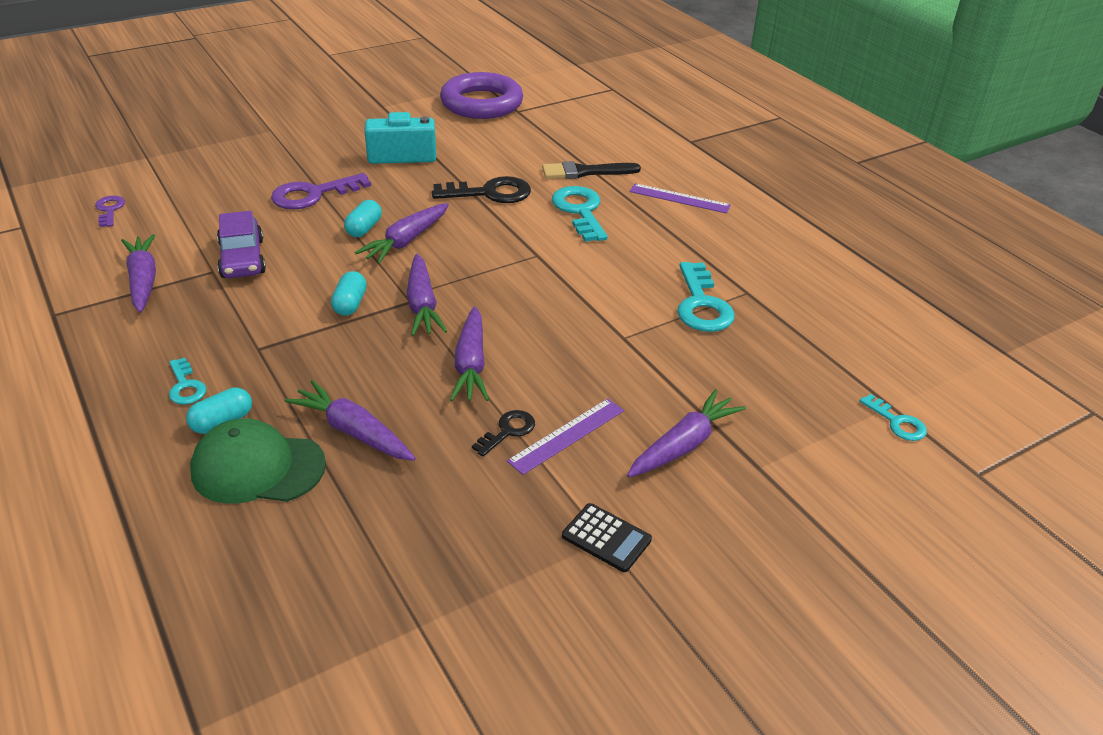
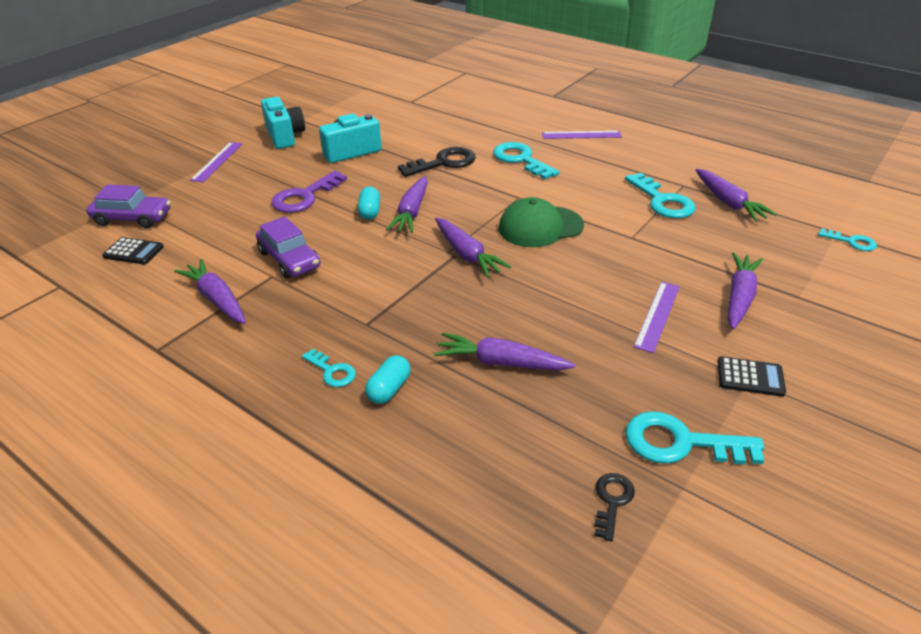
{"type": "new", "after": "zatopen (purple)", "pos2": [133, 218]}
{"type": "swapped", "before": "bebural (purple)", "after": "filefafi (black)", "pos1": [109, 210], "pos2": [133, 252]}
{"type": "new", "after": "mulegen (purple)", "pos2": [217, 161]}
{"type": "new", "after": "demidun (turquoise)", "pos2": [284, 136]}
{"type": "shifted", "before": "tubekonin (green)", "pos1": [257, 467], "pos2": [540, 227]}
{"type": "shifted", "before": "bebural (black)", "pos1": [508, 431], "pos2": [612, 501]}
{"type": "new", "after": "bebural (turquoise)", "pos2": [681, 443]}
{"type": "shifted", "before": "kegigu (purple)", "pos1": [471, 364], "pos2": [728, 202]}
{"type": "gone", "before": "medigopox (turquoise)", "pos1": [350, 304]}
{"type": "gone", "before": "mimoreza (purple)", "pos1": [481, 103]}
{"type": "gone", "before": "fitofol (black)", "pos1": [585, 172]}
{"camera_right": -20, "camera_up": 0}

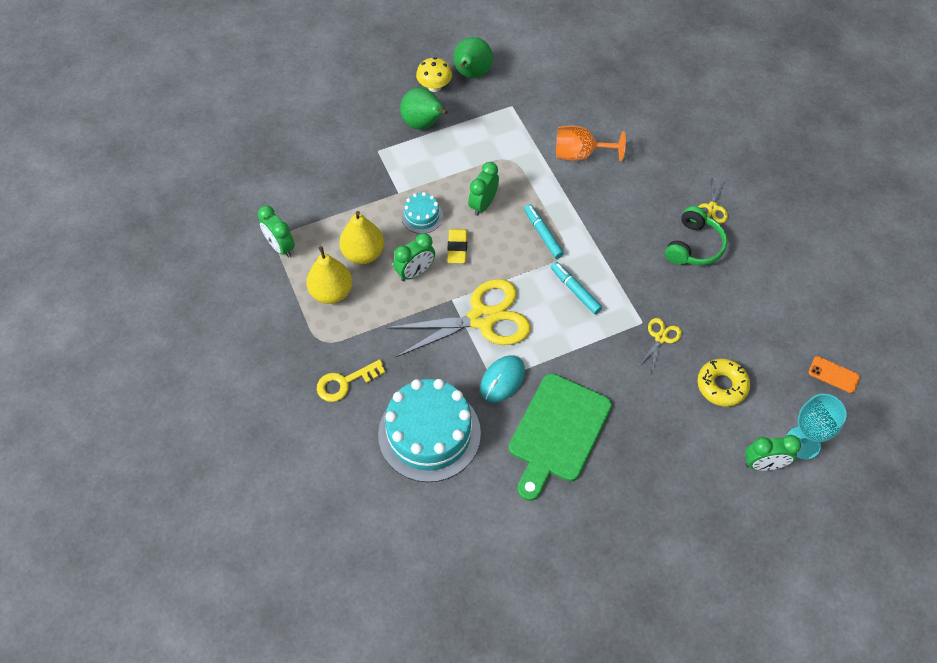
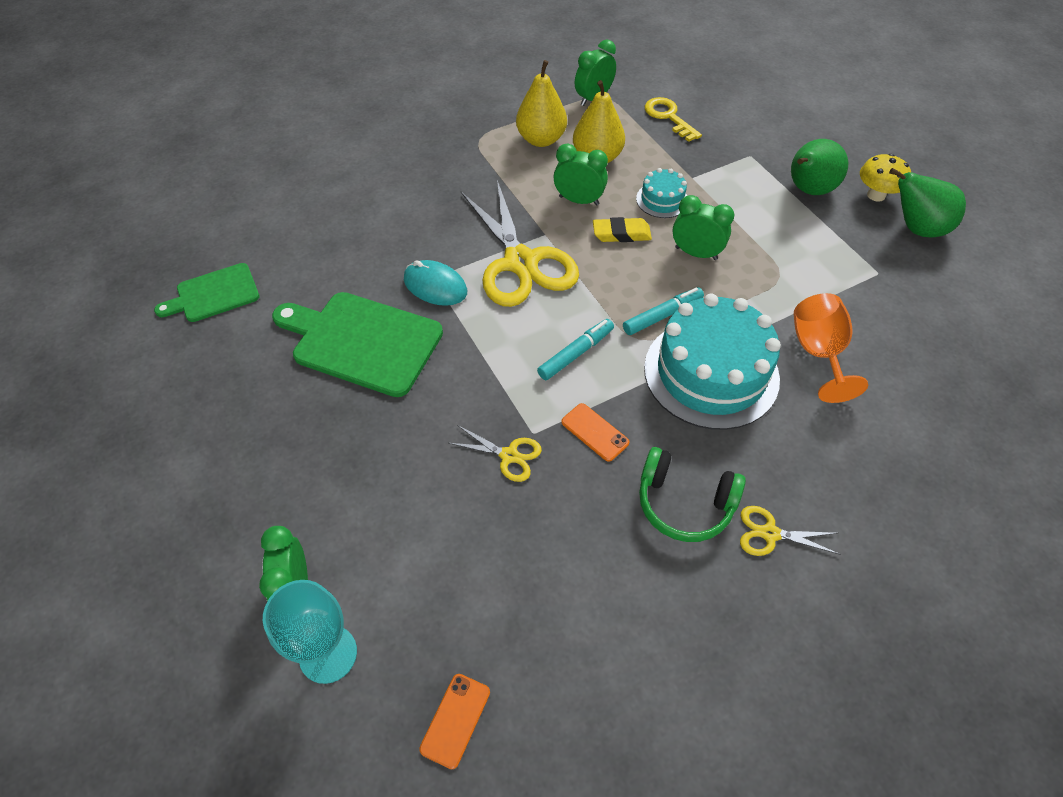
{"type": "new", "after": "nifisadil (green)", "pos2": [214, 294]}
{"type": "rotated", "before": "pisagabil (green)", "pos1": [415, 272], "pos2": [579, 200], "turn": 150}
{"type": "new", "after": "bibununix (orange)", "pos2": [595, 432]}
{"type": "shifted", "before": "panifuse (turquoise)", "pos1": [429, 433], "pos2": [711, 373]}
{"type": "shifted", "before": "bebural (yellow)", "pos1": [345, 382], "pos2": [668, 117]}
{"type": "gone", "before": "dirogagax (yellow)", "pos1": [722, 385]}
{"camera_right": 85, "camera_up": -5}

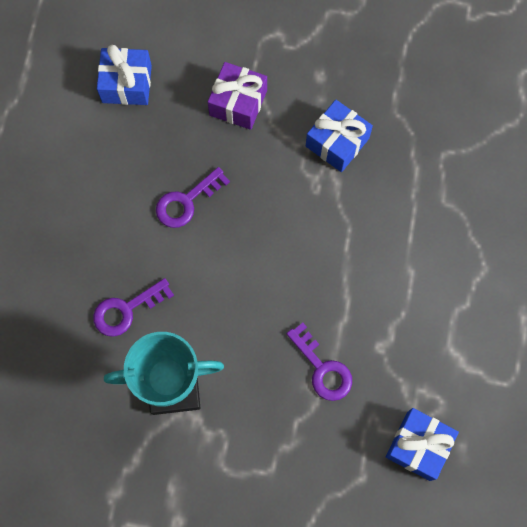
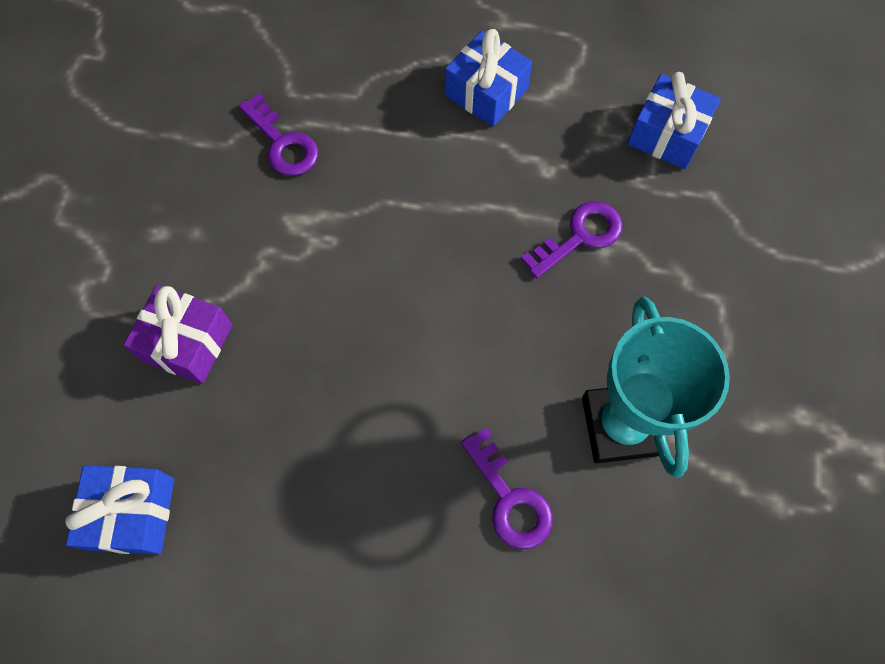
{"type": "shifted", "before": "bebural (purple)", "pos1": [187, 201], "pos2": [282, 143]}
{"type": "shifted", "before": "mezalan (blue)", "pos1": [337, 142], "pos2": [486, 92]}
{"camera_right": -90, "camera_up": -5}

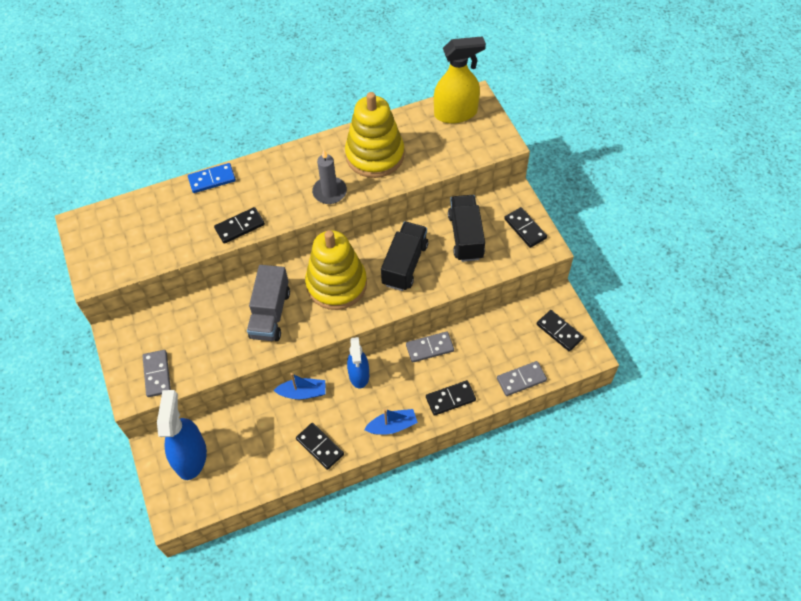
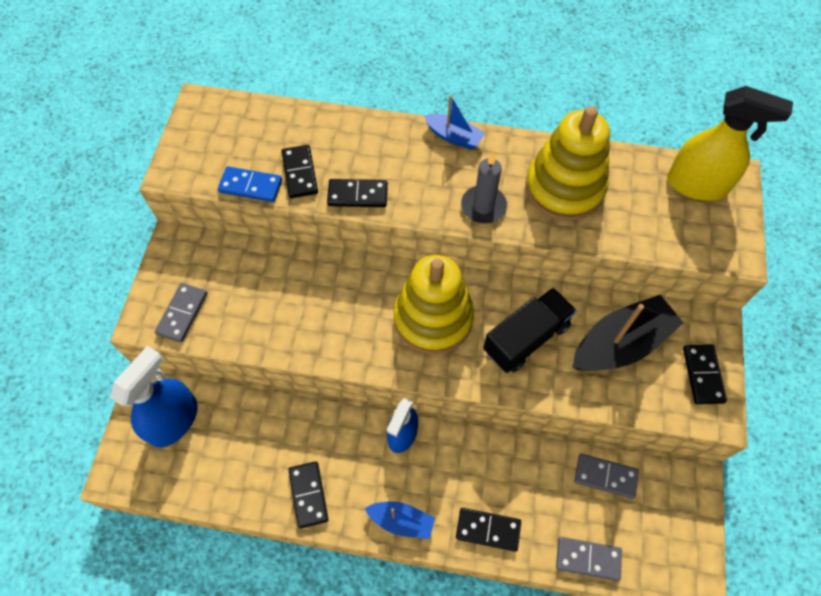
{"type": "shifted", "before": "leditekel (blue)", "pos1": [212, 179], "pos2": [250, 186]}
{"type": "shifted", "before": "leditekel (black)", "pos1": [559, 331], "pos2": [300, 173]}
{"type": "shifted", "before": "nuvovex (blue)", "pos1": [303, 392], "pos2": [454, 136]}
{"type": "swapped", "before": "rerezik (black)", "after": "nuvovex (black)", "pos1": [465, 236], "pos2": [620, 343]}
{"type": "shifted", "before": "leditekel (grey)", "pos1": [429, 348], "pos2": [605, 476]}
{"type": "gone", "before": "rerezik (grey)", "pos1": [270, 314]}
{"camera_right": 30, "camera_up": 5}

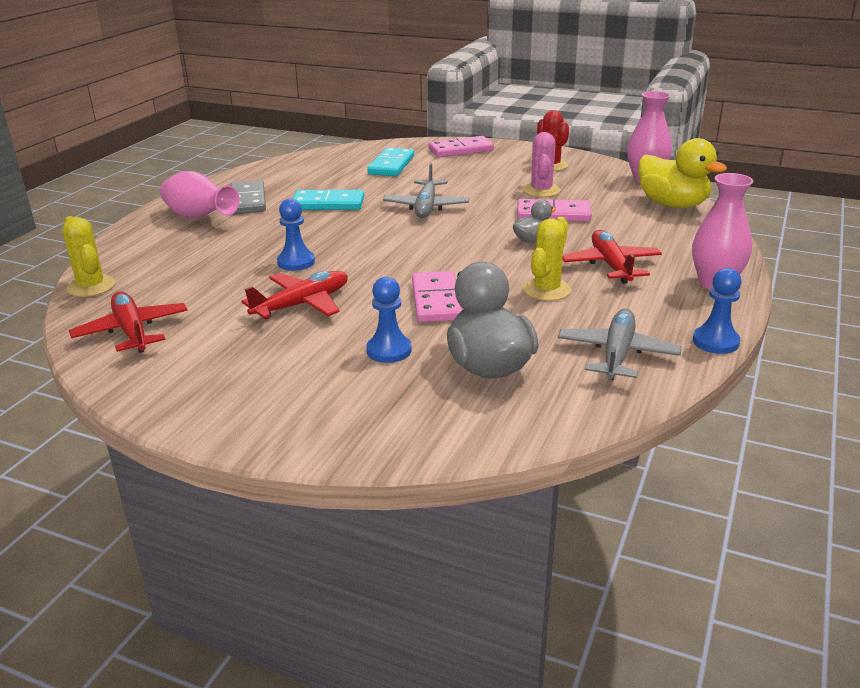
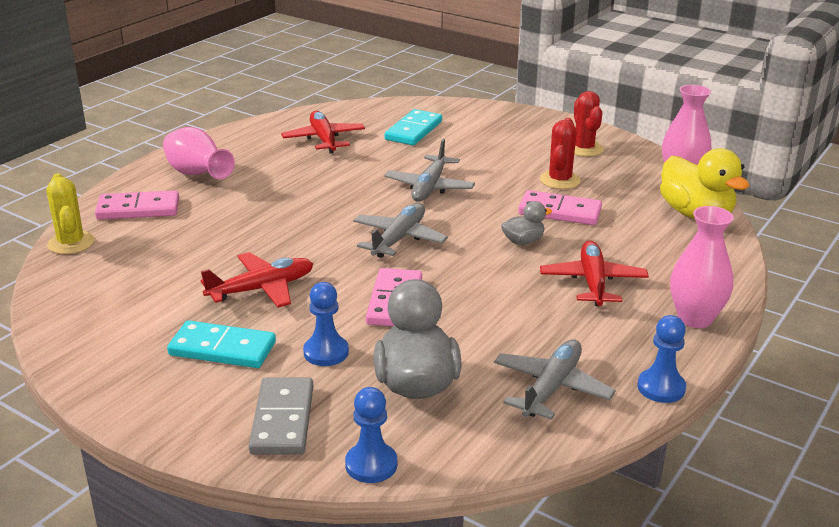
{"type": "shifted", "before": "leditekel (pink)", "pos1": [461, 150], "pos2": [138, 209]}
{"type": "shifted", "before": "leditekel (turquoise)", "pos1": [328, 204], "pos2": [222, 348]}
{"type": "shifted", "before": "leditekel (grey)", "pos1": [247, 201], "pos2": [282, 420]}
{"type": "shifted", "before": "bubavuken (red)", "pos1": [132, 331], "pos2": [324, 139]}
{"type": "shifted", "before": "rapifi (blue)", "pos1": [296, 262], "pos2": [371, 464]}
{"type": "new", "after": "bubavuken (grey)", "pos2": [399, 239]}
{"type": "repainted", "before": "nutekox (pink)", "after": "nutekox (red)", "pos1": [541, 191], "pos2": [560, 180]}
{"type": "gone", "before": "nutekox (yellow)", "pos1": [546, 290]}
{"camera_right": 10, "camera_up": 0}

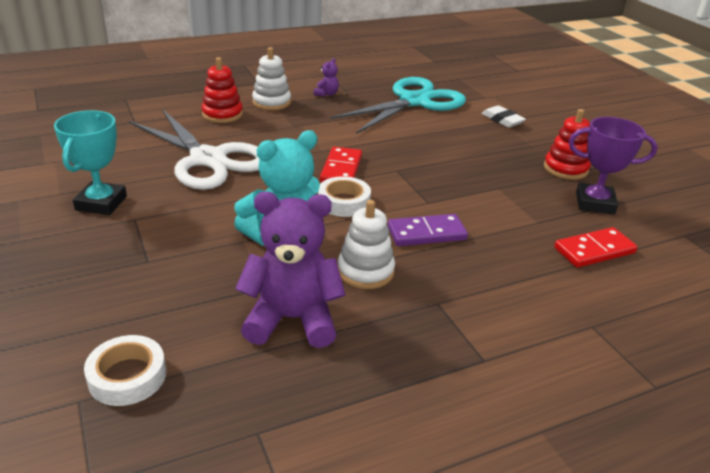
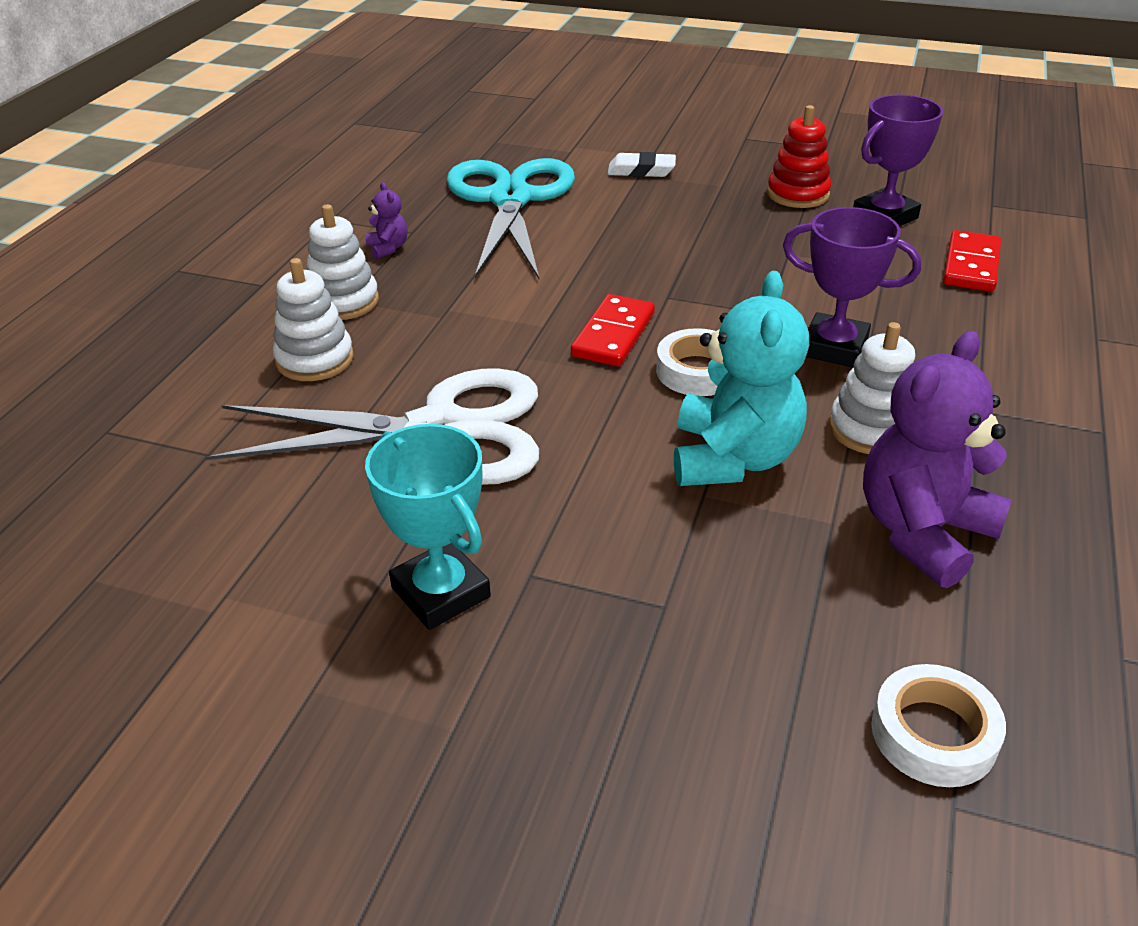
{"type": "repainted", "before": "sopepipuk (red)", "after": "sopepipuk (white)", "pos1": [222, 114], "pos2": [315, 359]}
{"type": "rotated", "before": "leditekel (red)", "pos1": [341, 169], "pos2": [613, 334], "turn": 60}
{"type": "swapped", "before": "leditekel (purple)", "after": "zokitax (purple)", "pos1": [426, 233], "pos2": [834, 347]}
{"camera_right": -45, "camera_up": 5}

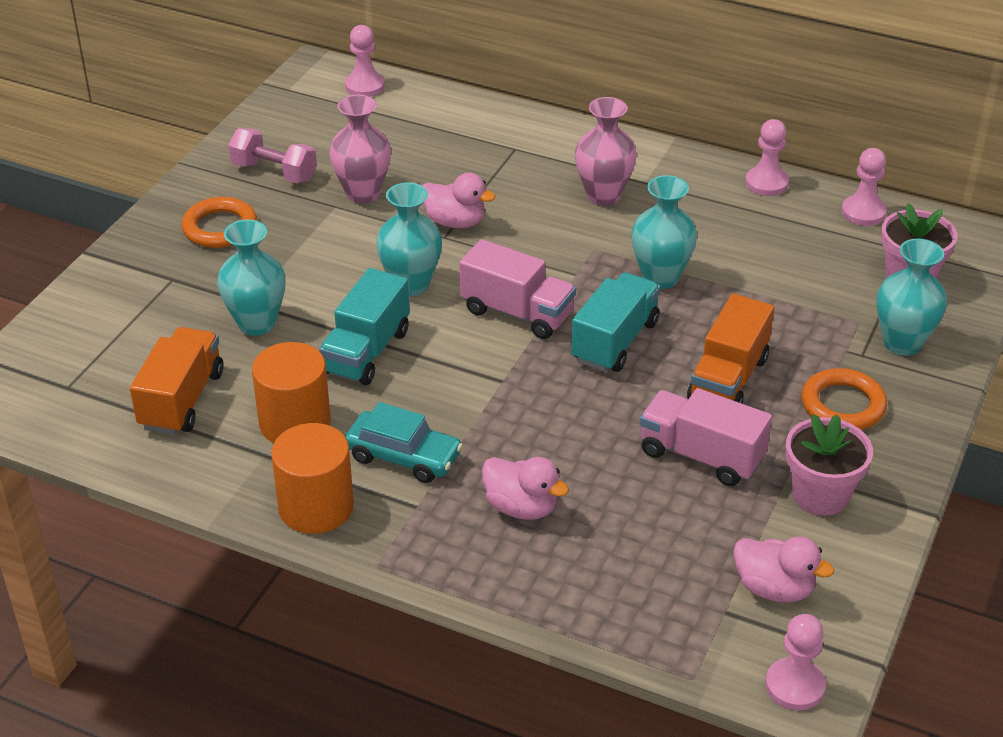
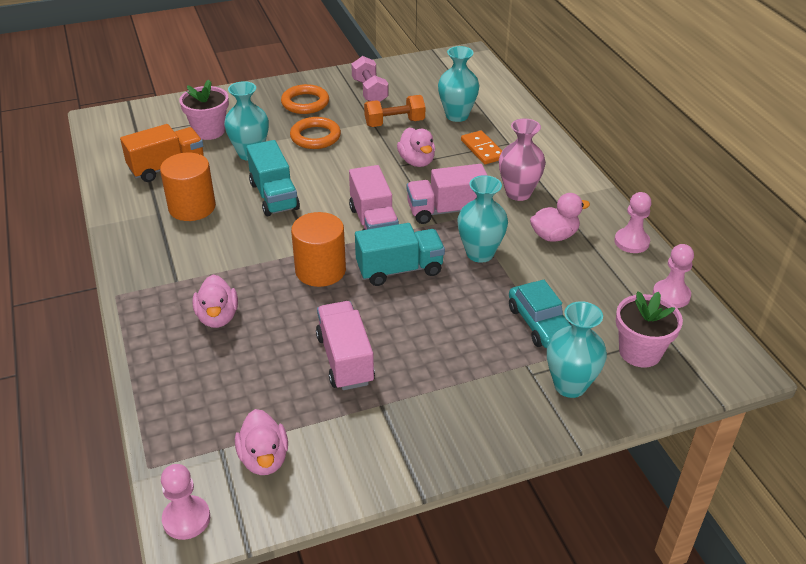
{"type": "shifted", "before": "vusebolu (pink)", "pos1": [820, 495], "pos2": [209, 131]}
{"type": "rotated", "before": "rerezik (turquoise)", "pos1": [366, 352], "pos2": [274, 196], "turn": -90}
{"type": "shifted", "before": "mimoreza (orange)", "pos1": [843, 405], "pos2": [315, 137]}
{"type": "shifted", "before": "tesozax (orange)", "pos1": [316, 507], "pos2": [320, 270]}
{"type": "swapped", "before": "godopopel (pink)", "after": "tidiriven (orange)", "pos1": [363, 193], "pos2": [394, 123]}
{"type": "new", "after": "rerezik (pink)", "pos2": [446, 210]}
{"type": "shifted", "before": "godopopel (turquoise)", "pos1": [411, 285], "pos2": [457, 115]}
{"type": "new", "after": "leditekel (orange)", "pos2": [482, 149]}
{"type": "shifted", "before": "zatopen (turquoise)", "pos1": [403, 456], "pos2": [539, 323]}
{"type": "new", "after": "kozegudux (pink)", "pos2": [554, 236]}
{"type": "gone", "before": "rapifi (pink)", "pos1": [364, 86]}
{"type": "gone", "before": "rerezik (orange)", "pos1": [728, 379]}
{"camera_right": 45, "camera_up": 0}

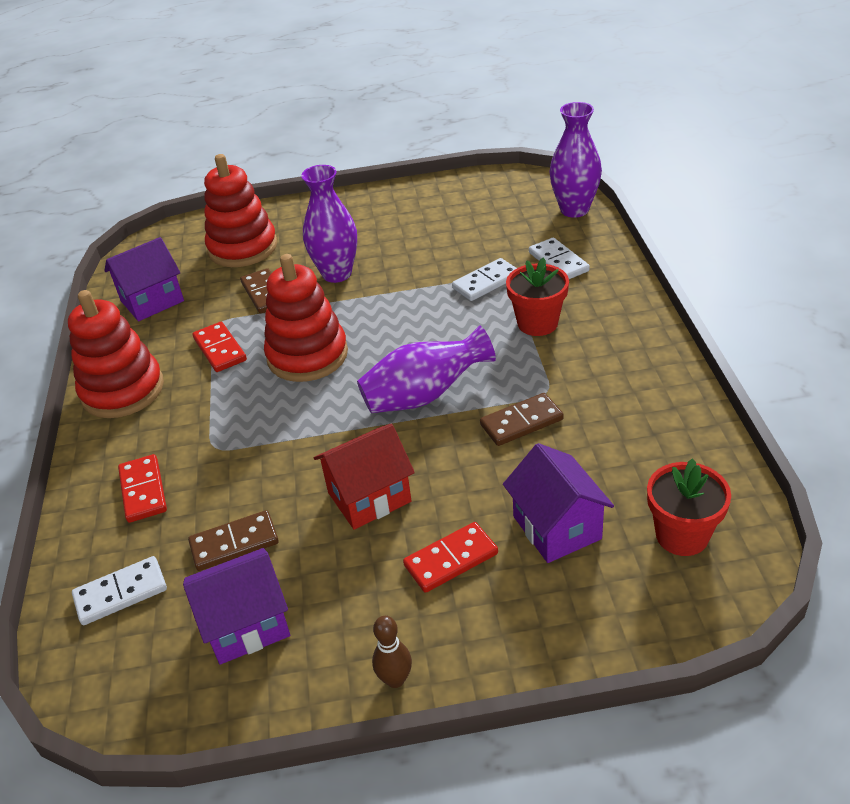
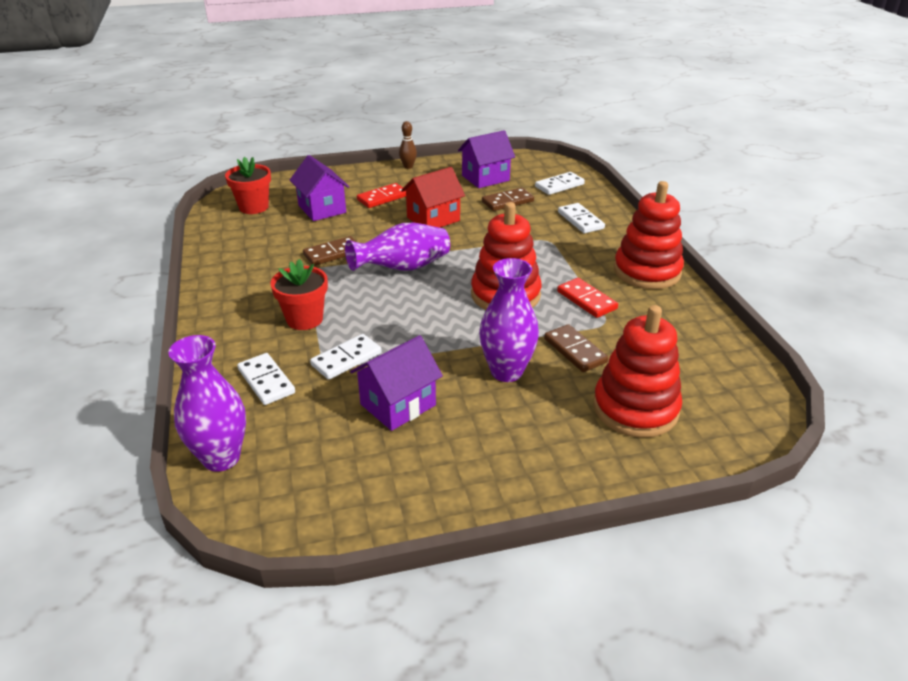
{"type": "shifted", "before": "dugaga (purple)", "pos1": [152, 301], "pos2": [398, 405]}
{"type": "repainted", "before": "leditekel (red)", "after": "leditekel (white)", "pos1": [143, 491], "pos2": [580, 220]}
{"camera_right": 170, "camera_up": -5}

